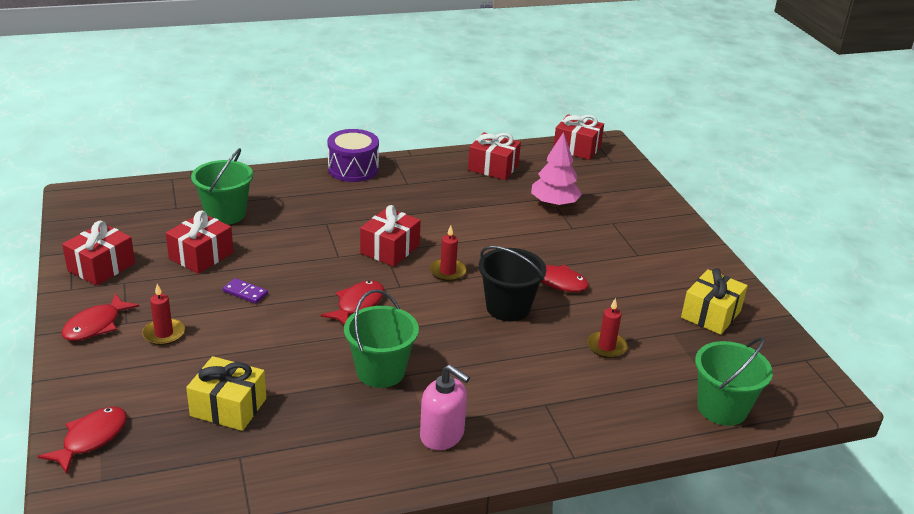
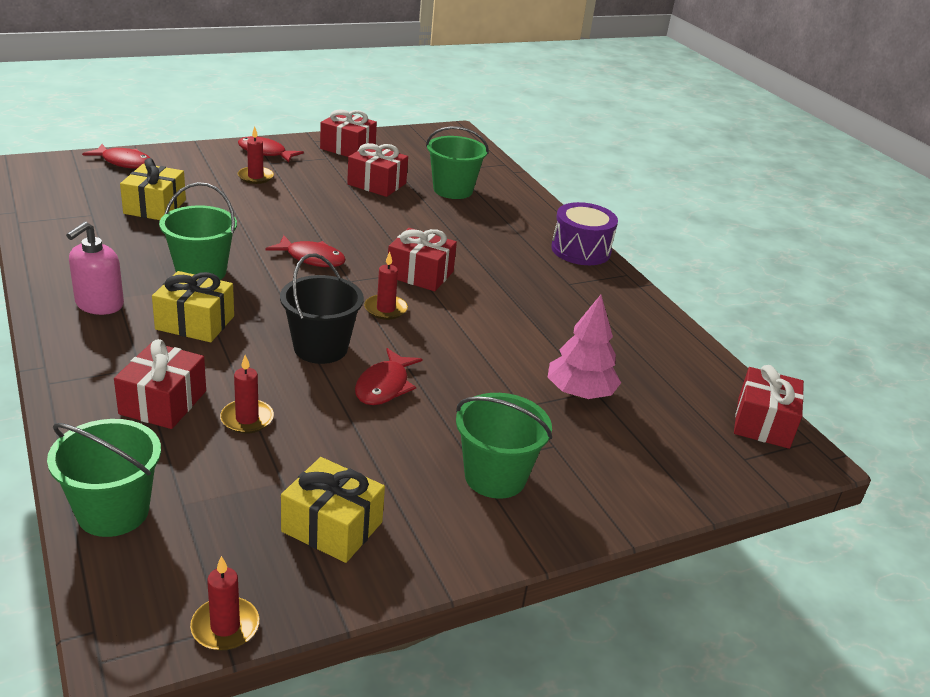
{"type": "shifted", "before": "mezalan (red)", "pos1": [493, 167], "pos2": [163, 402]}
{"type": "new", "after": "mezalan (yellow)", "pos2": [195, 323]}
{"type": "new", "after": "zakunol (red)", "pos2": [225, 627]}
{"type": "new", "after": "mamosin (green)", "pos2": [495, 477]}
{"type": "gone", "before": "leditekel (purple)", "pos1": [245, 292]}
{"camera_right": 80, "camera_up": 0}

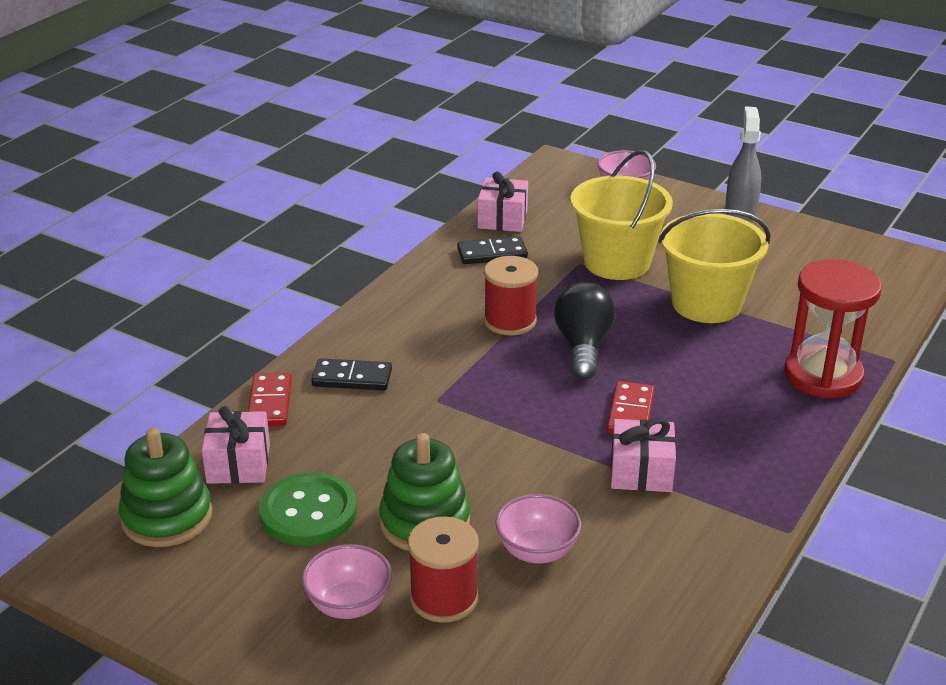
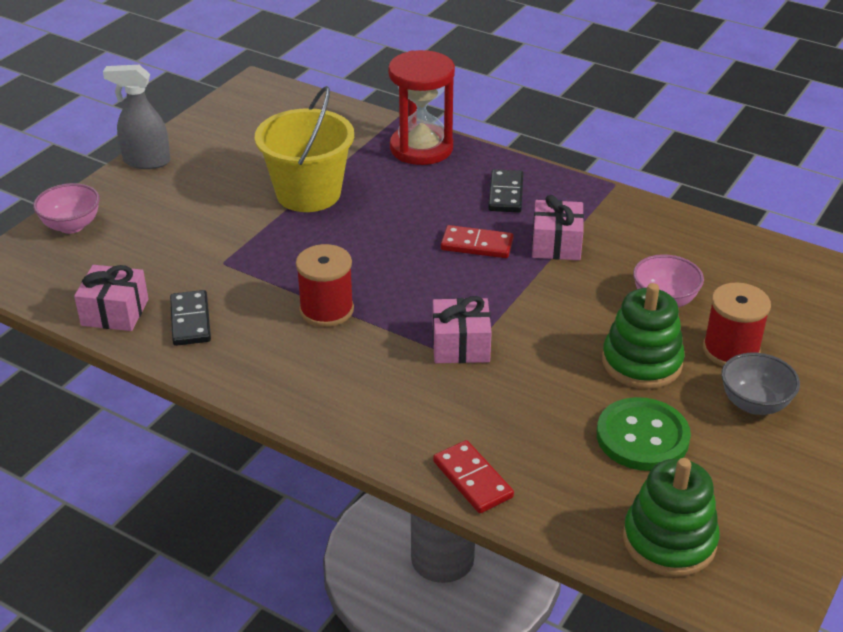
{"type": "shifted", "before": "mezalan (pink)", "pos1": [238, 464], "pos2": [460, 345]}
{"type": "rotated", "before": "leditekel (red)", "pos1": [270, 403], "pos2": [472, 479], "turn": 60}
{"type": "shifted", "before": "leditekel (black)", "pos1": [352, 378], "pos2": [506, 194]}
{"type": "repainted", "before": "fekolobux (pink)", "after": "fekolobux (grey)", "pos1": [349, 605], "pos2": [754, 404]}
{"type": "gone", "before": "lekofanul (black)", "pos1": [583, 347]}
{"type": "gone", "before": "mamosin (yellow)", "pos1": [617, 262]}
{"camera_right": -90, "camera_up": 5}

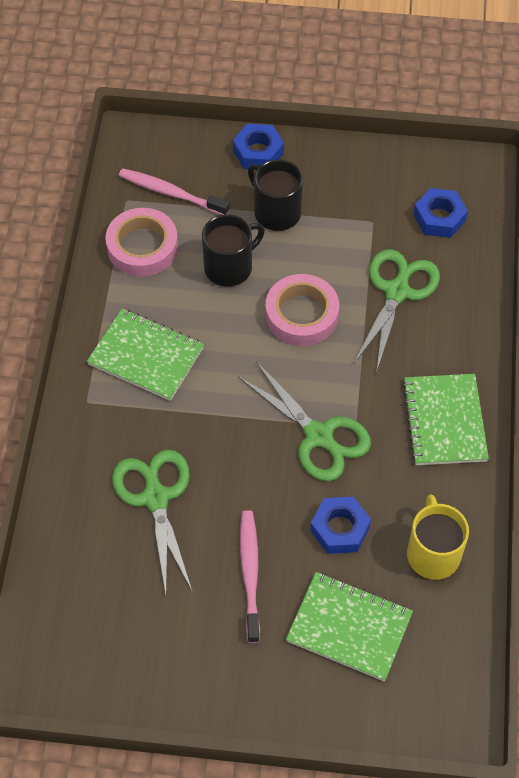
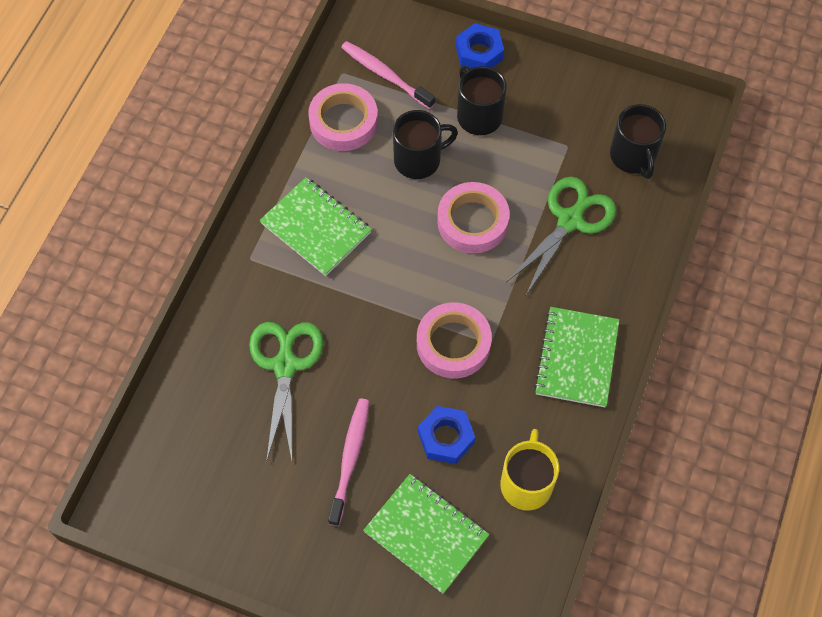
{"type": "swapped", "before": "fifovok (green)", "after": "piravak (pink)", "pos1": [319, 436], "pos2": [453, 344]}
{"type": "swapped", "before": "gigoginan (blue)", "after": "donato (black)", "pos1": [439, 218], "pos2": [633, 156]}
{"camera_right": 15, "camera_up": 5}

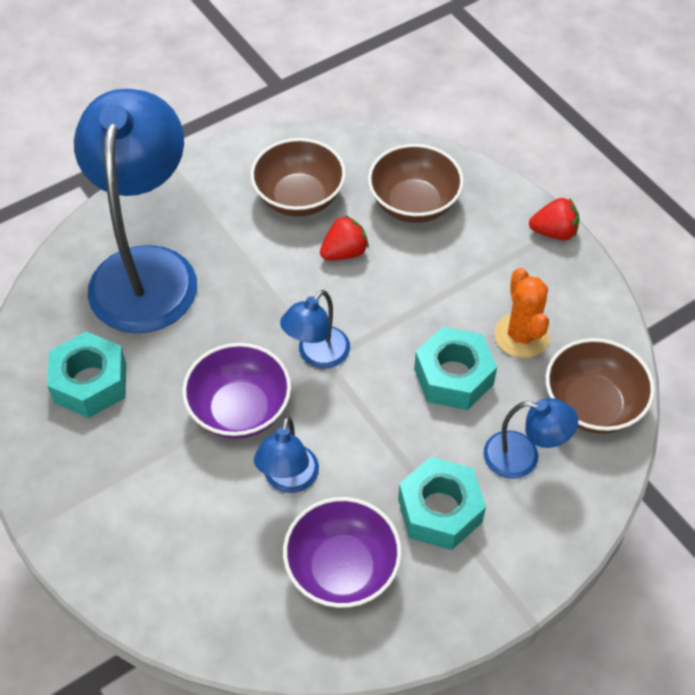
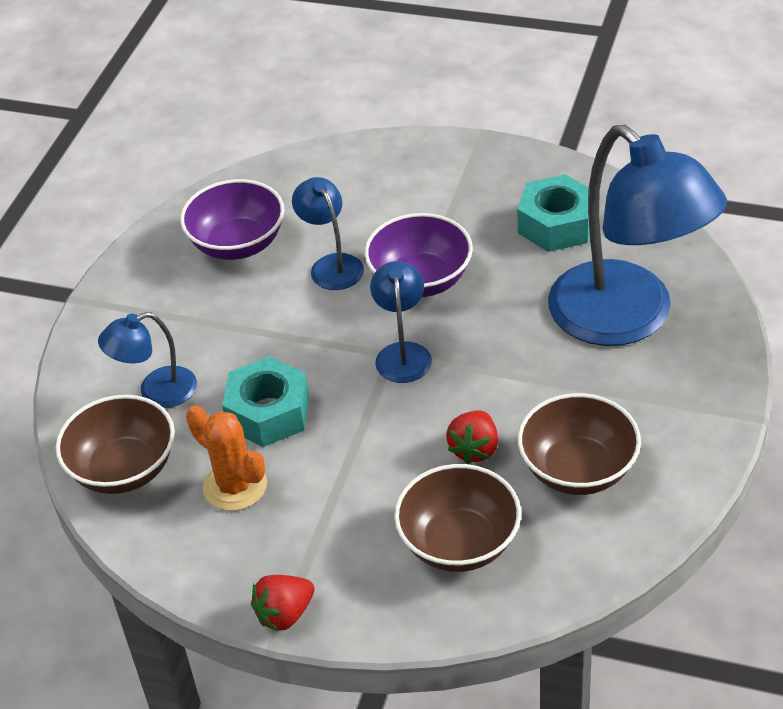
{"type": "gone", "before": "gigoginan (turquoise)", "pos1": [439, 510]}
{"camera_right": 145, "camera_up": -10}

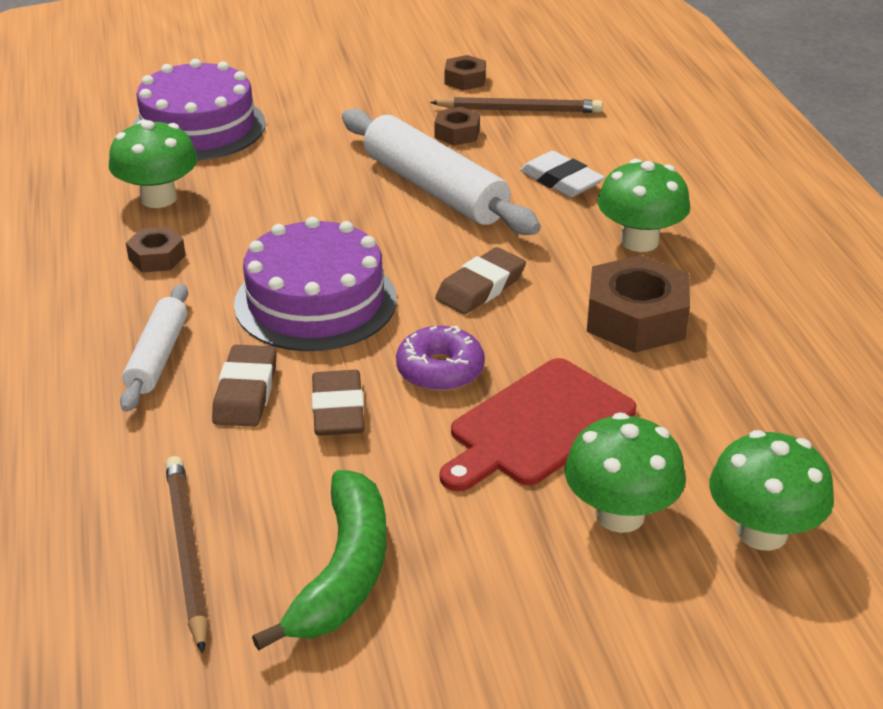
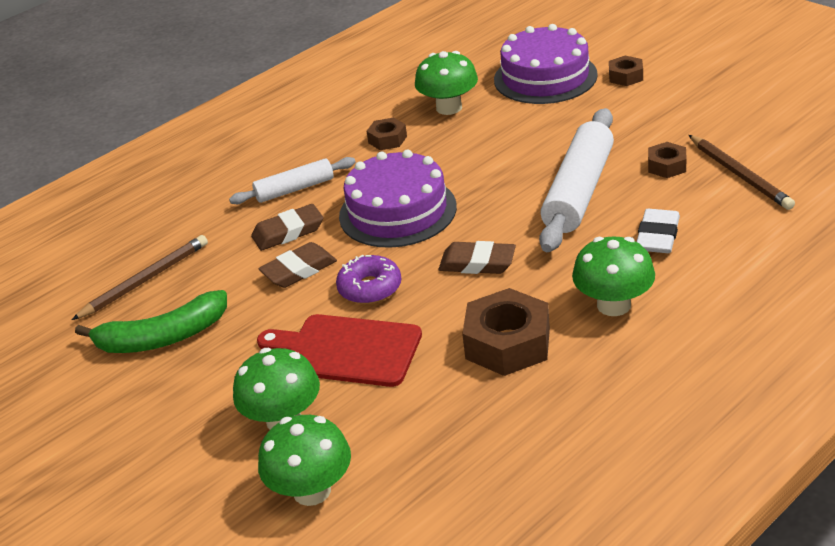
{"type": "shifted", "before": "gigoginan (brown)", "pos1": [465, 80], "pos2": [625, 76]}
{"camera_right": 65, "camera_up": 0}

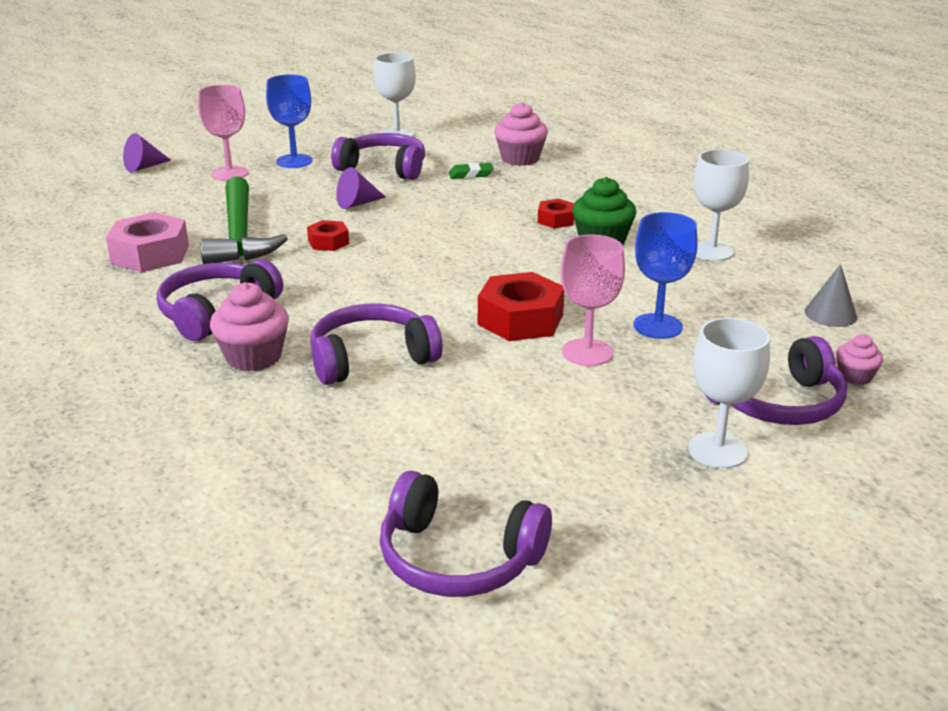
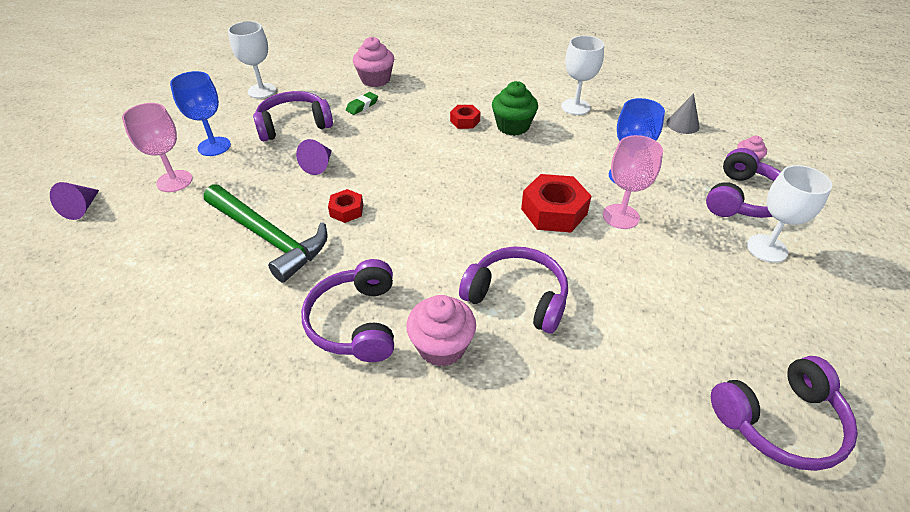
{"type": "rotated", "before": "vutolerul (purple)", "pos1": [371, 358], "pos2": [517, 297], "turn": 90}
{"type": "gone", "before": "gigoginan (pink)", "pos1": [150, 254]}
{"camera_right": -40, "camera_up": 15}

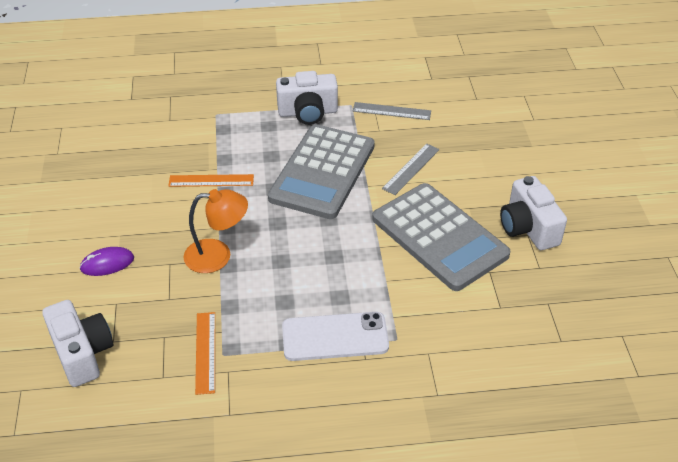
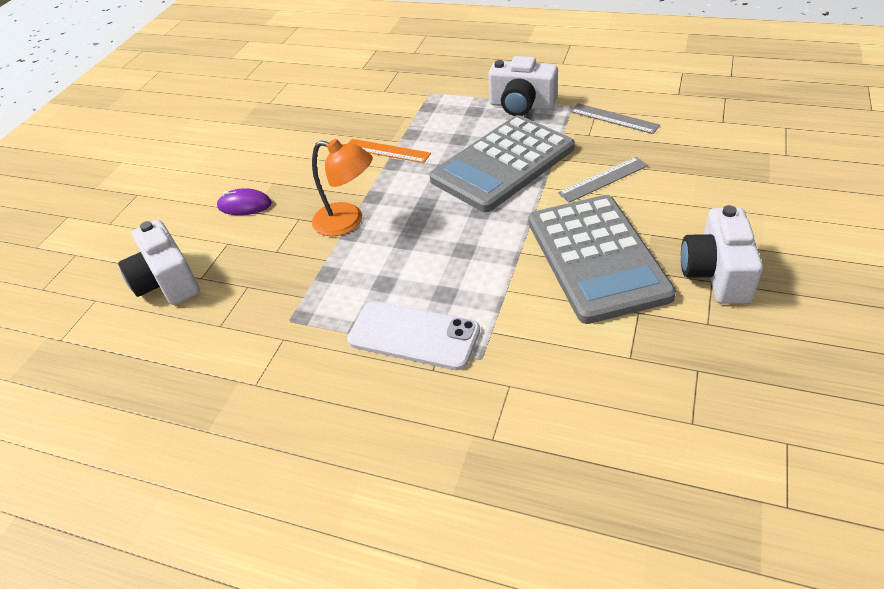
{"type": "rotated", "before": "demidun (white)", "pos1": [82, 353], "pos2": [167, 282], "turn": 150}
{"type": "gone", "before": "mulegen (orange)", "pos1": [205, 352]}
{"camera_right": 30, "camera_up": 0}

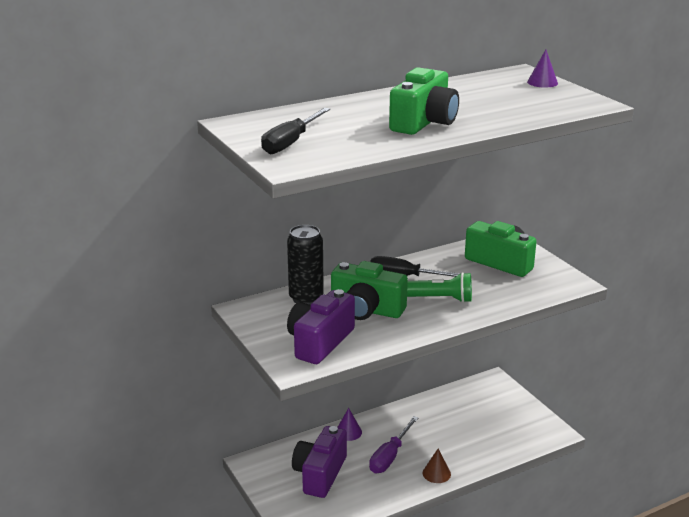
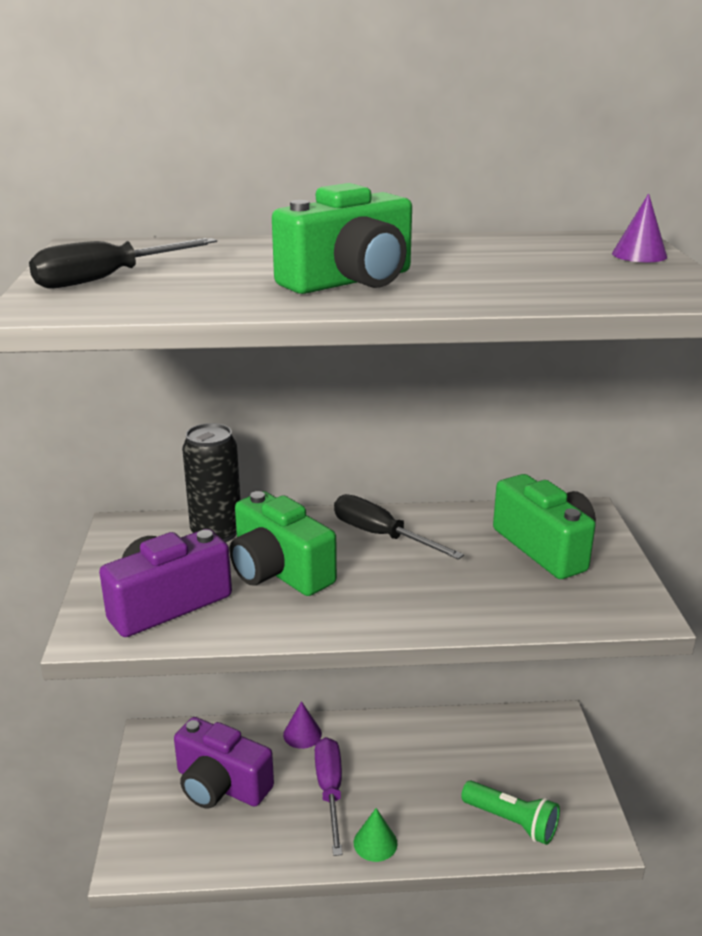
{"type": "rotated", "before": "demidun (purple)", "pos1": [320, 474], "pos2": [221, 785], "turn": -105}
{"type": "rotated", "before": "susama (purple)", "pos1": [390, 456], "pos2": [330, 791], "turn": 120}
{"type": "repainted", "before": "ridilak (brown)", "after": "ridilak (green)", "pos1": [436, 473], "pos2": [375, 843]}
{"type": "shifted", "before": "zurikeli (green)", "pos1": [441, 299], "pos2": [511, 821]}
{"camera_right": 25, "camera_up": 0}

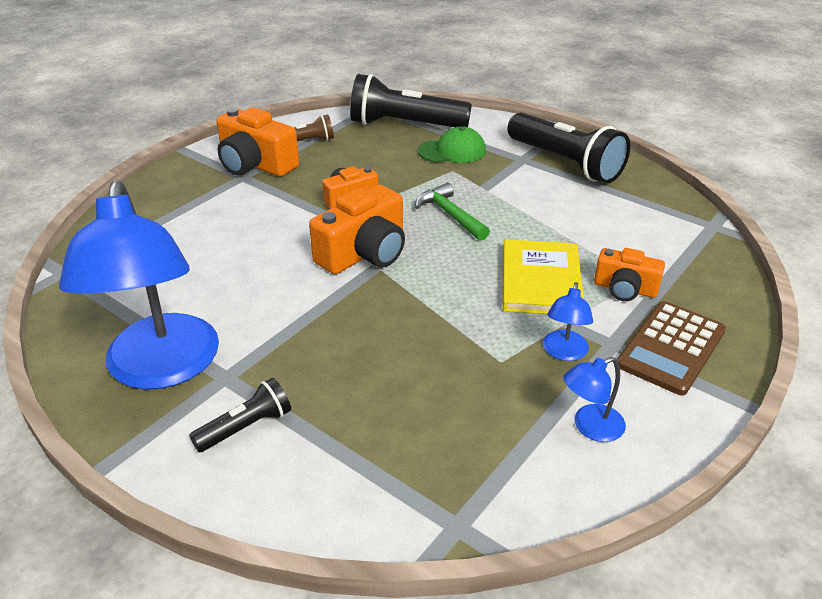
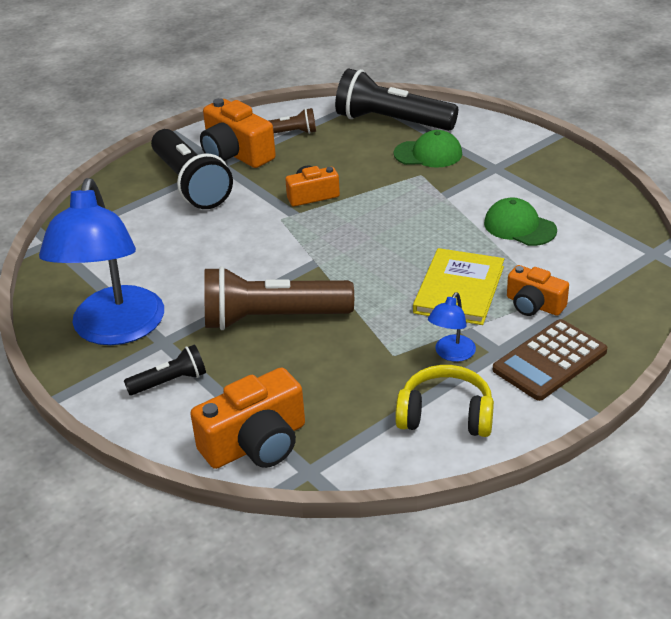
{"type": "shifted", "before": "zurikeli (black)", "pos1": [566, 163], "pos2": [191, 184]}
{"type": "shifted", "before": "demidun (orange)", "pos1": [364, 253], "pos2": [256, 443]}
{"type": "new", "after": "zurikeli (brown)", "pos2": [272, 319]}
{"type": "swapped", "before": "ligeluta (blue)", "after": "vutolerul (yellow)", "pos1": [590, 427], "pos2": [446, 415]}
{"type": "new", "after": "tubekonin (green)", "pos2": [519, 227]}
{"type": "gone", "before": "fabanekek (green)", "pos1": [450, 215]}
{"camera_right": 15, "camera_up": 0}

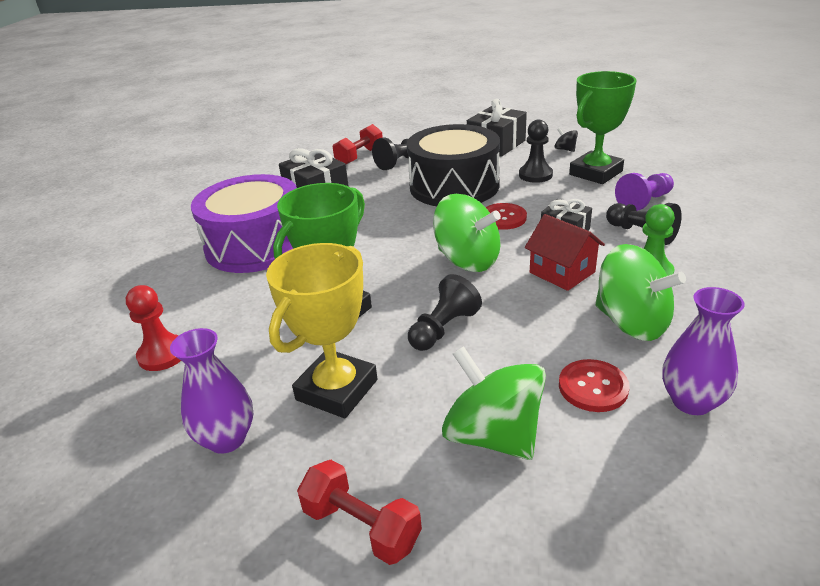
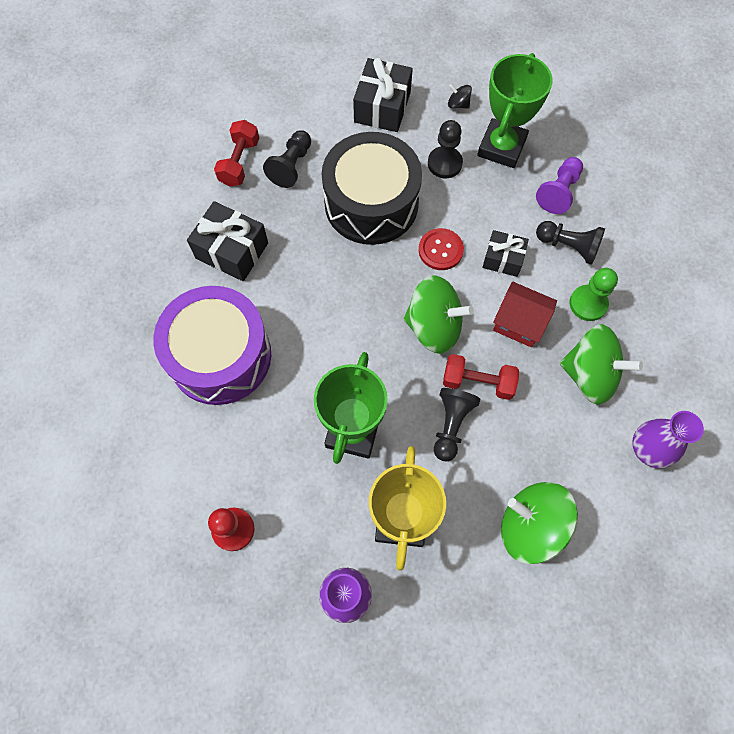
{"type": "shifted", "before": "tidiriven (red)", "pos1": [361, 526], "pos2": [478, 382]}
{"type": "gone", "before": "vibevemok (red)", "pos1": [593, 387]}
{"camera_right": -25, "camera_up": 35}

